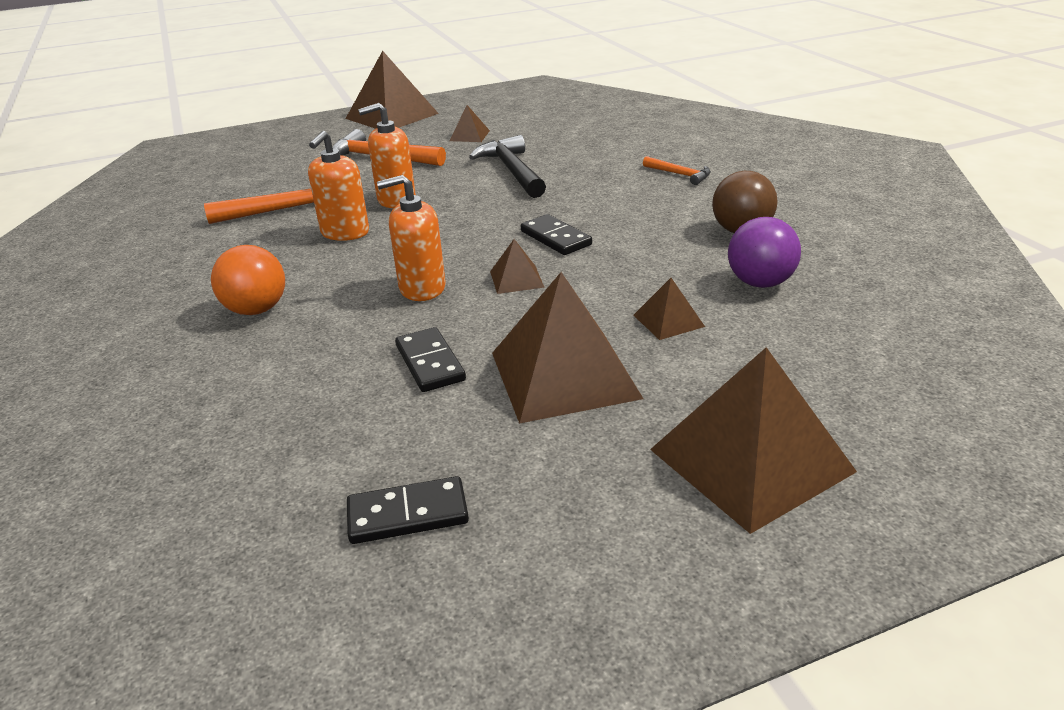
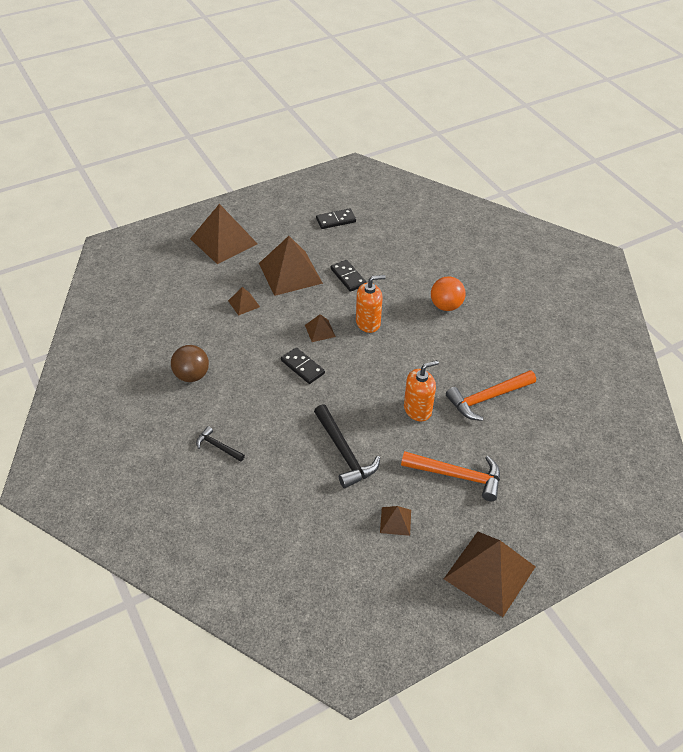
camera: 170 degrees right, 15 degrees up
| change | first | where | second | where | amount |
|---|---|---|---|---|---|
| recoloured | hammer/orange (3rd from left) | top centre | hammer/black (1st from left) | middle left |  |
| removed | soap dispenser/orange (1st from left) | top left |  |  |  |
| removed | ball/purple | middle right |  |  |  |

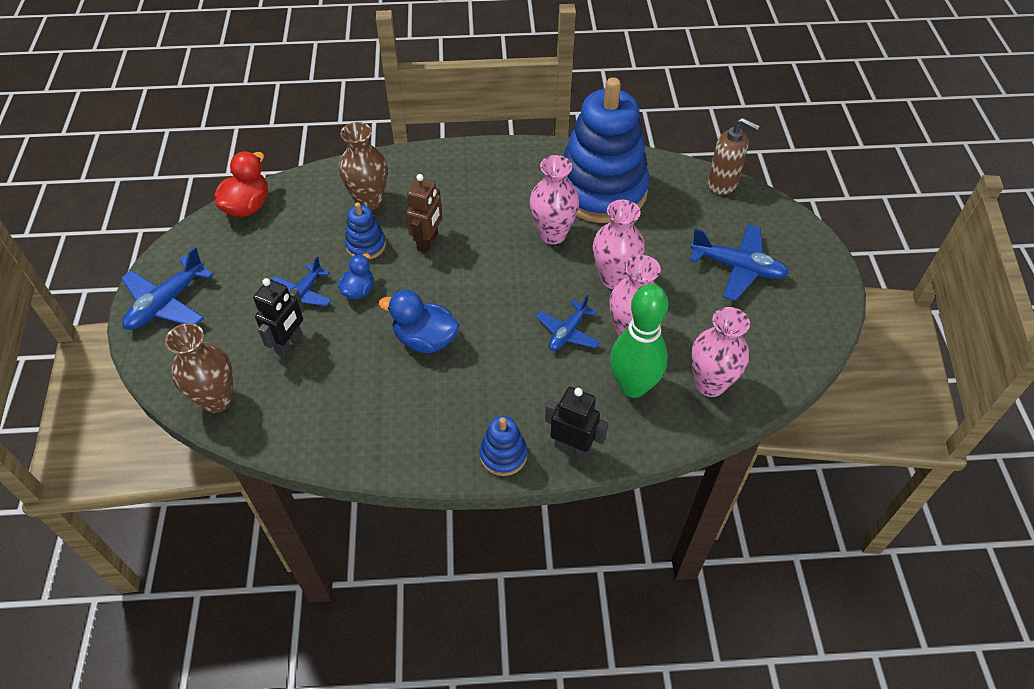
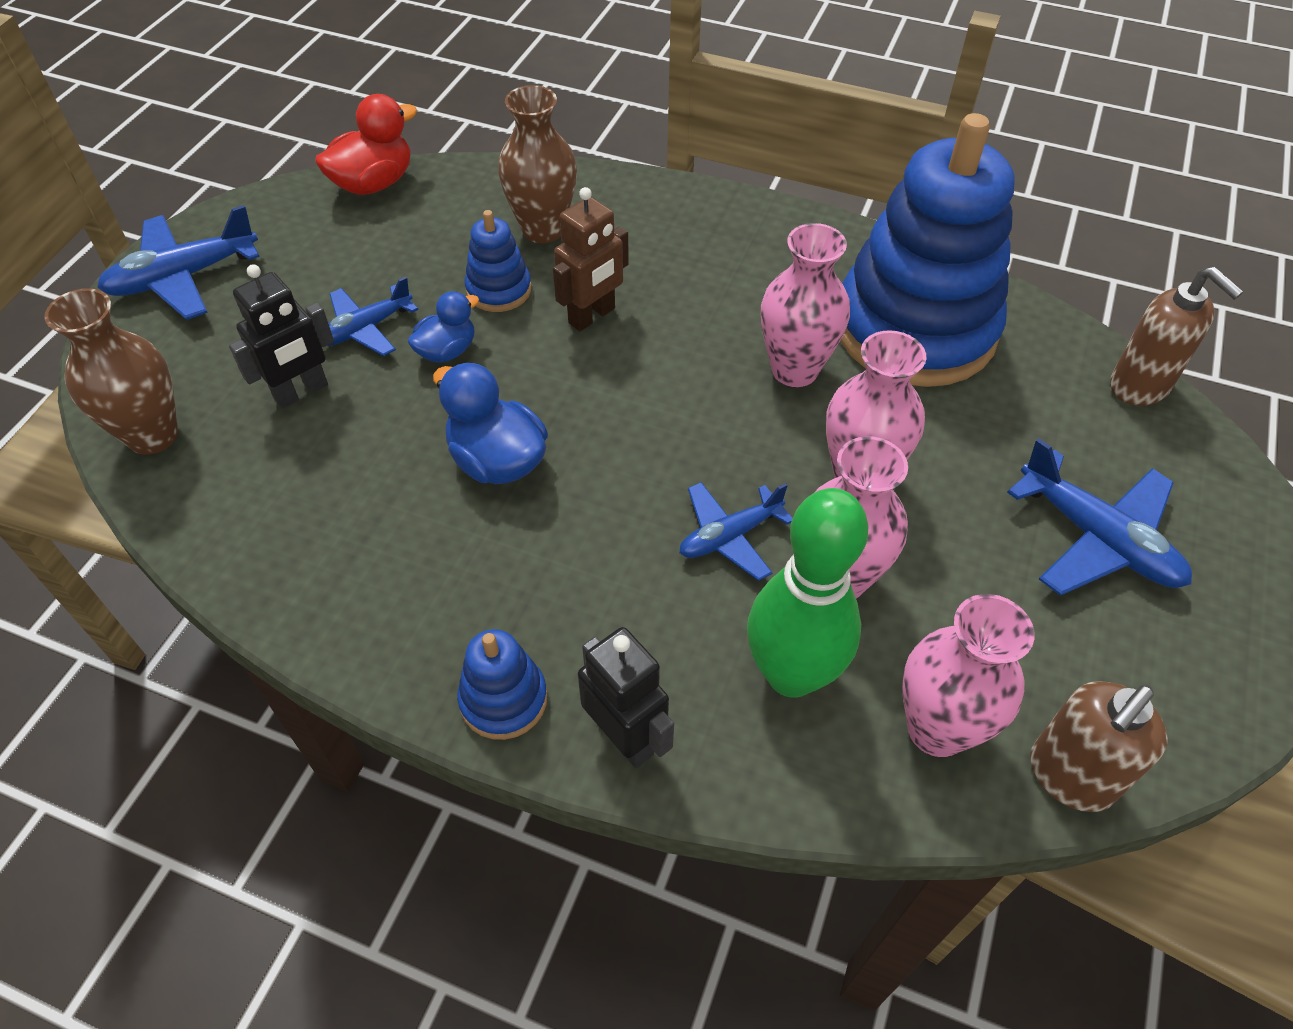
camera: 25 degrees right, 0 degrees up
| change | first | where | second | where | amount |
|---|---|---|---|---|---|
| added |  |  | soap dispenser/brown (1st from left) | bottom right |  |

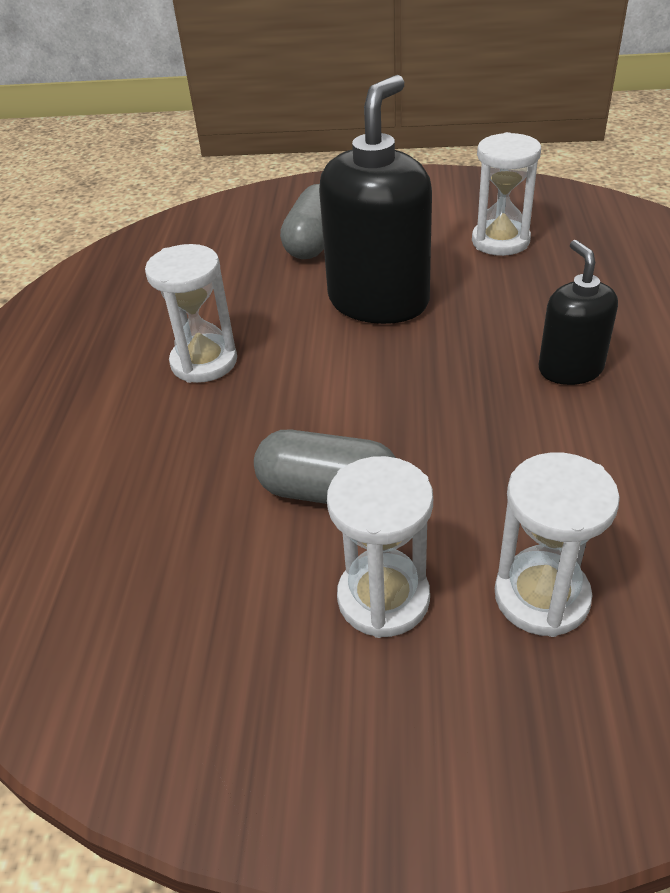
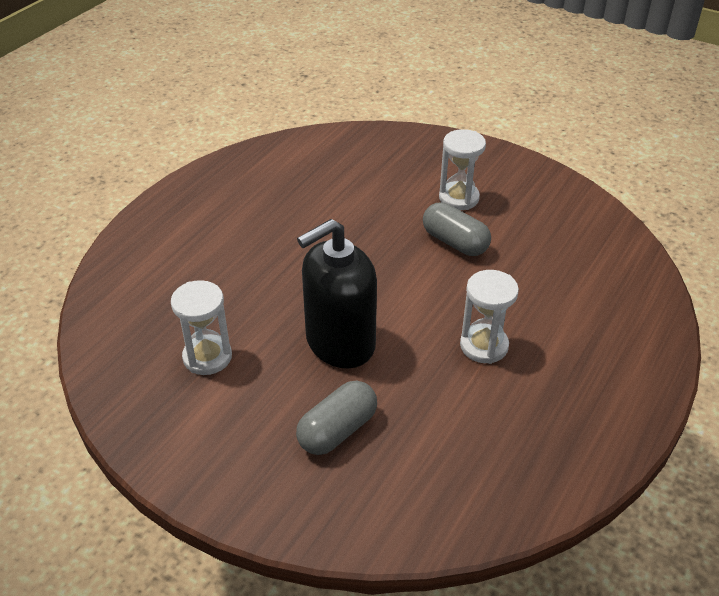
camera: 155 degrees left, 0 degrees up
| change | first | where | second | where | amount |
|---|---|---|---|---|---|
| removed | hourglass/white (4th from left) | middle right |  |  |  |
| removed | soap dispenser/black (2nd from left) | middle right |  |  |  |

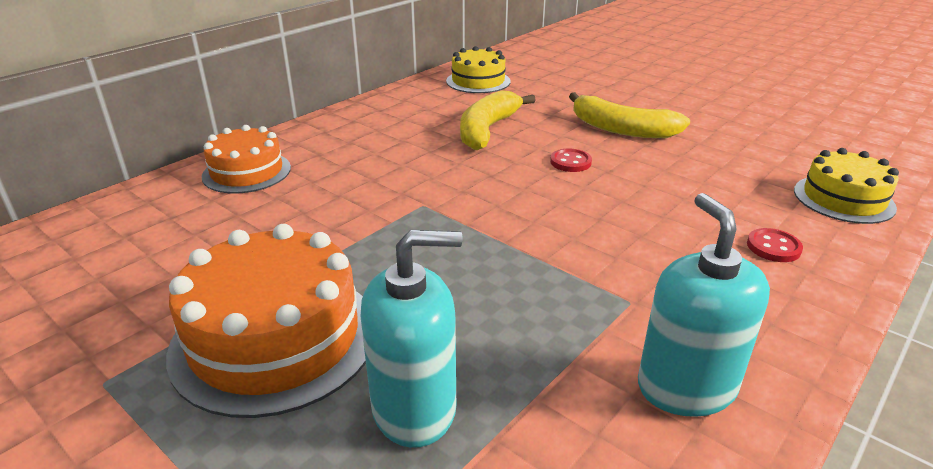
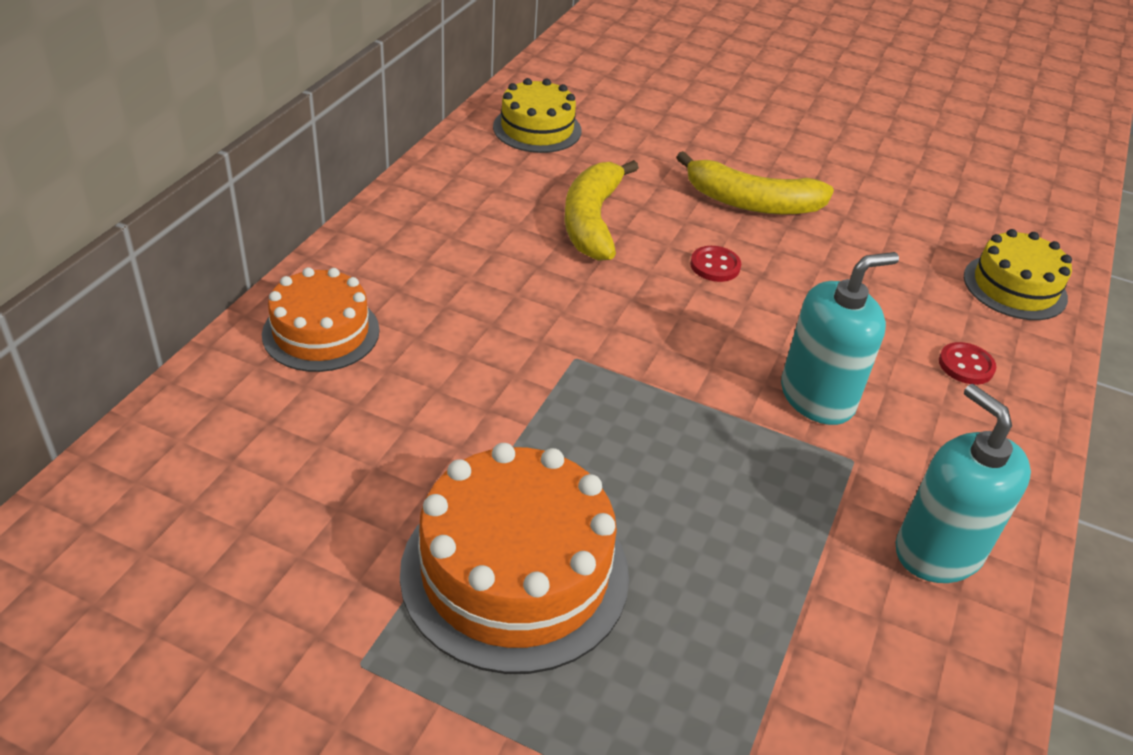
camera: 20 degrees left, 10 degrees up
| change | first | where | second | where | amount |
|---|---|---|---|---|---|
| moved | soap dispenser/turquoise (1st from left) | bottom centre |  | middle right |  |

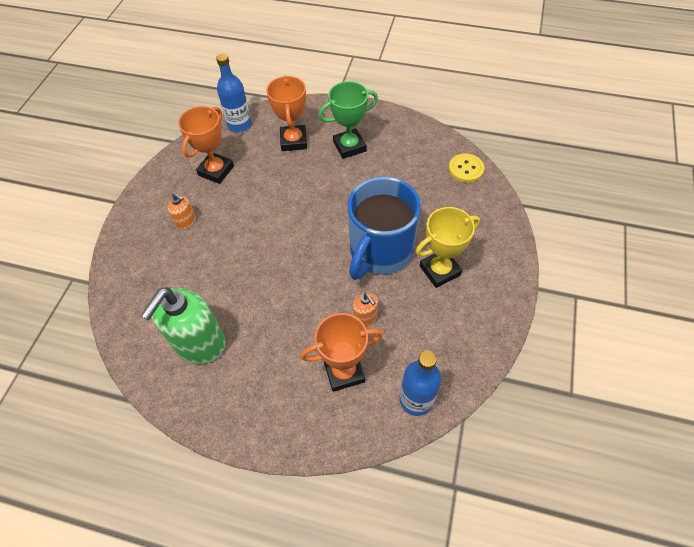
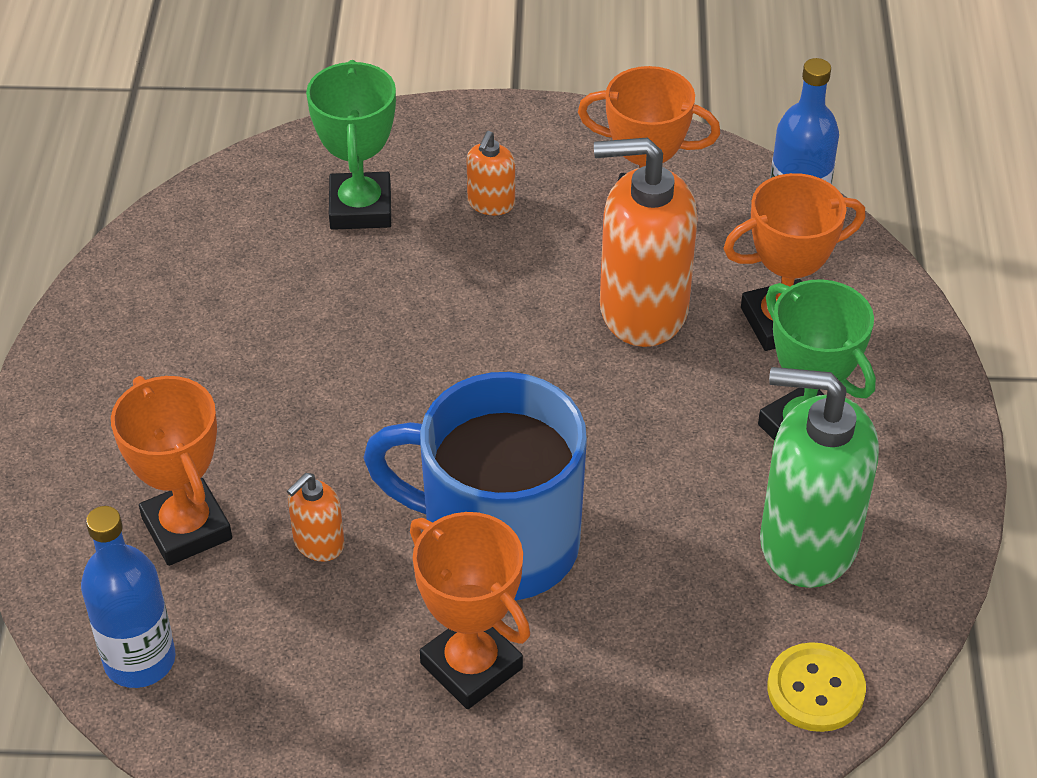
camera: 75 degrees right, 10 degrees down
| change | first | where | second | where | amount |
|---|---|---|---|---|---|
| added |  |  | trophy/green (1st from left) | top centre |  |
| recoloured | trophy/yellow | centre | trophy/orange (2nd from left) | bottom centre |  |
| added |  |  | soap dispenser/orange (3rd from left) | top centre |  |
| moved | soap dispenser/green | middle left |  | middle right |  |

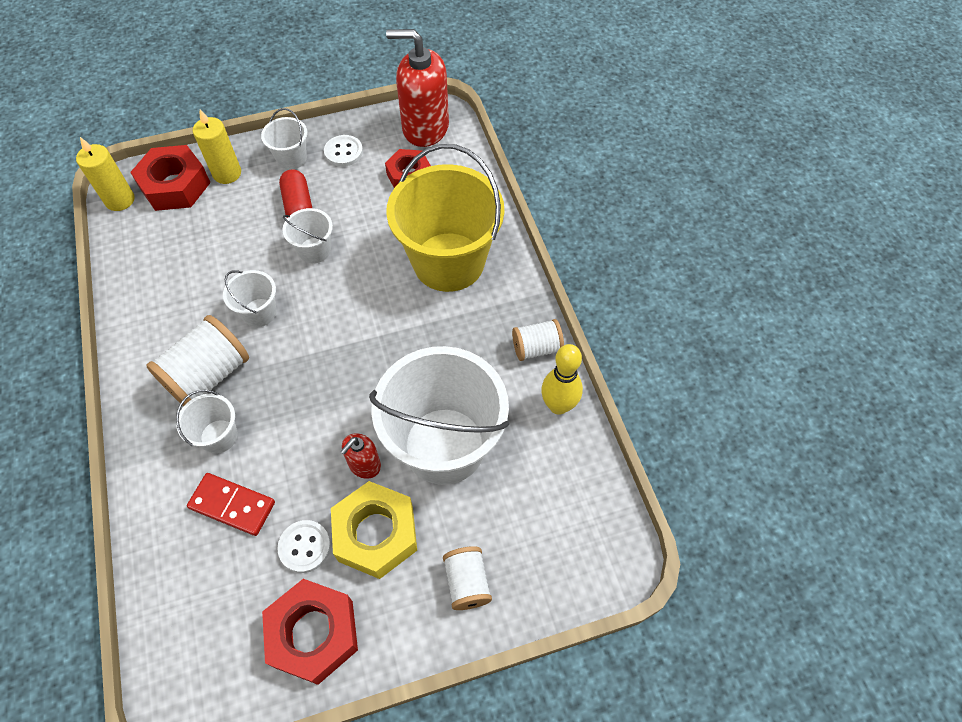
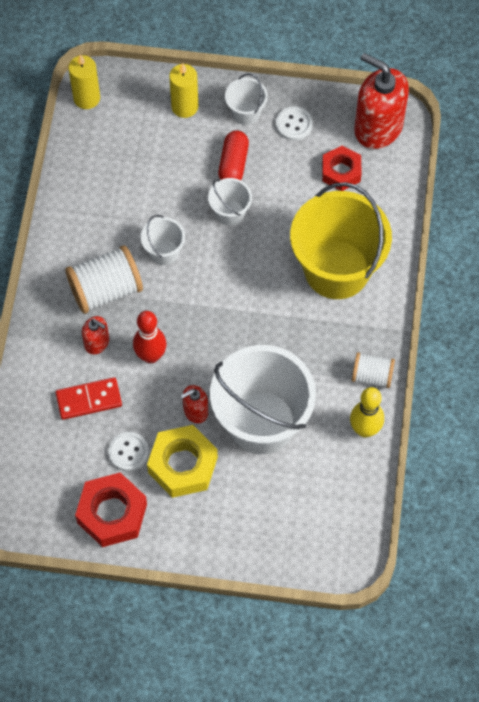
camera: 25 degrees right, 5 degrees up
| change | first | where | second | where | amount |
|---|---|---|---|---|---|
| turned | domino/red | bottom left |  | middle left | 60 degrees counterclockwise |
| replaced | bucket/white (1st from left) | middle left | soap dispenser/red (1st from left) | middle left |  |
| added |  |  | bowling pin/red | middle left |  |
| removed | nut/red (1st from left) | top left |  |  |  |
| removed | spool/white (2nd from left) | bottom centre |  |  |  |

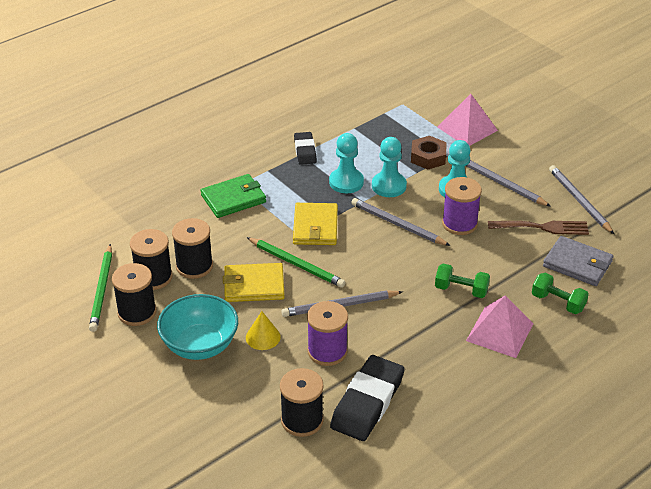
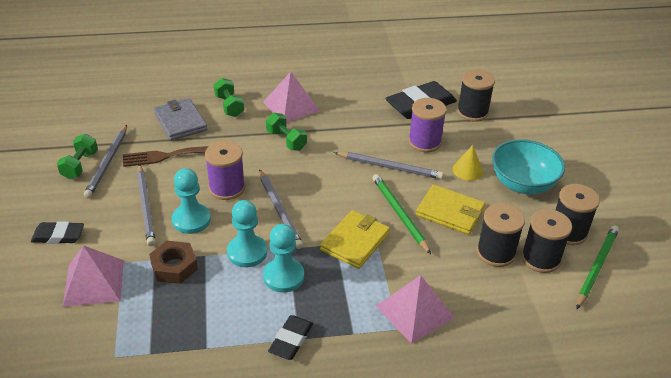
camera: 150 degrees left, 0 degrees up
| change | first | where | second | where | amount |
|---|---|---|---|---|---|
| added |  |  | eraser/black (1st from left) | middle left |  |
| added |  |  | dumbbell/green (1st from left) | middle left |  |
| turned | fork/brown | middle right |  | middle left | 45 degrees counterclockwise |
| replaced | wallet/green | centre | pyramid/pink (3rd from left) | bottom centre |  |

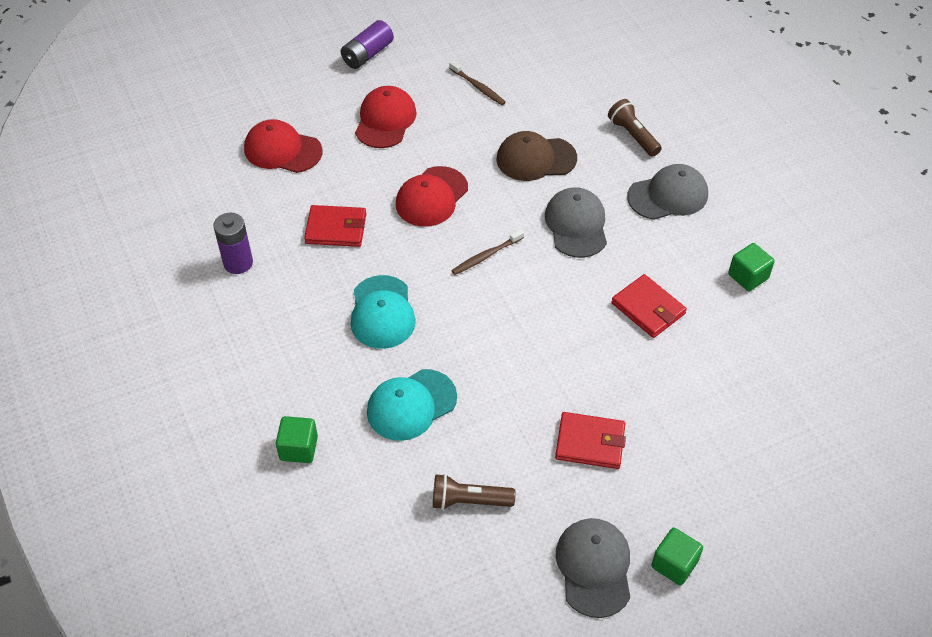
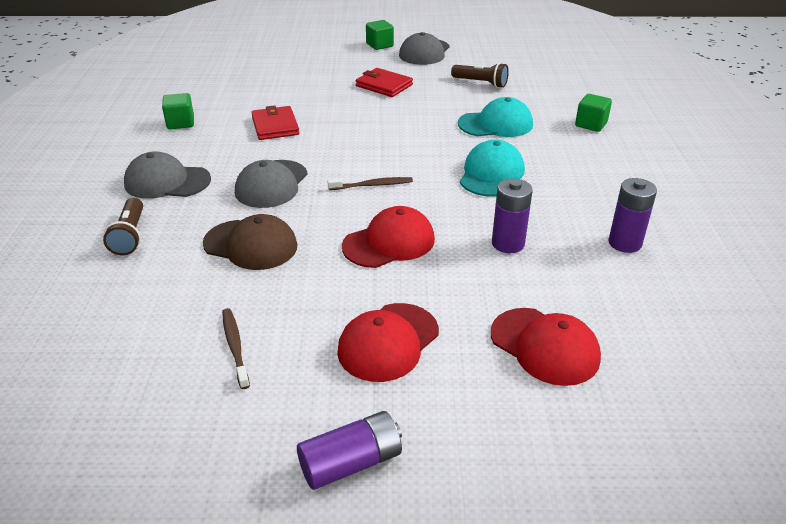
camera: 155 degrees left, 15 degrees down
| change | first | where | second | where | amount |
|---|---|---|---|---|---|
| replaced | wallet/red (1st from left) | centre | battery/purple (2nd from left) | centre |  |

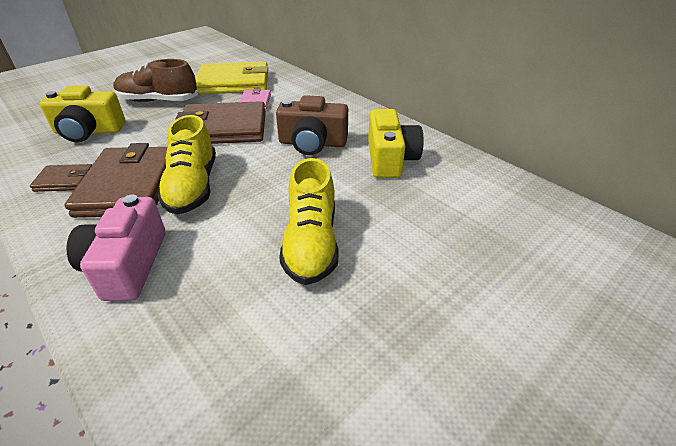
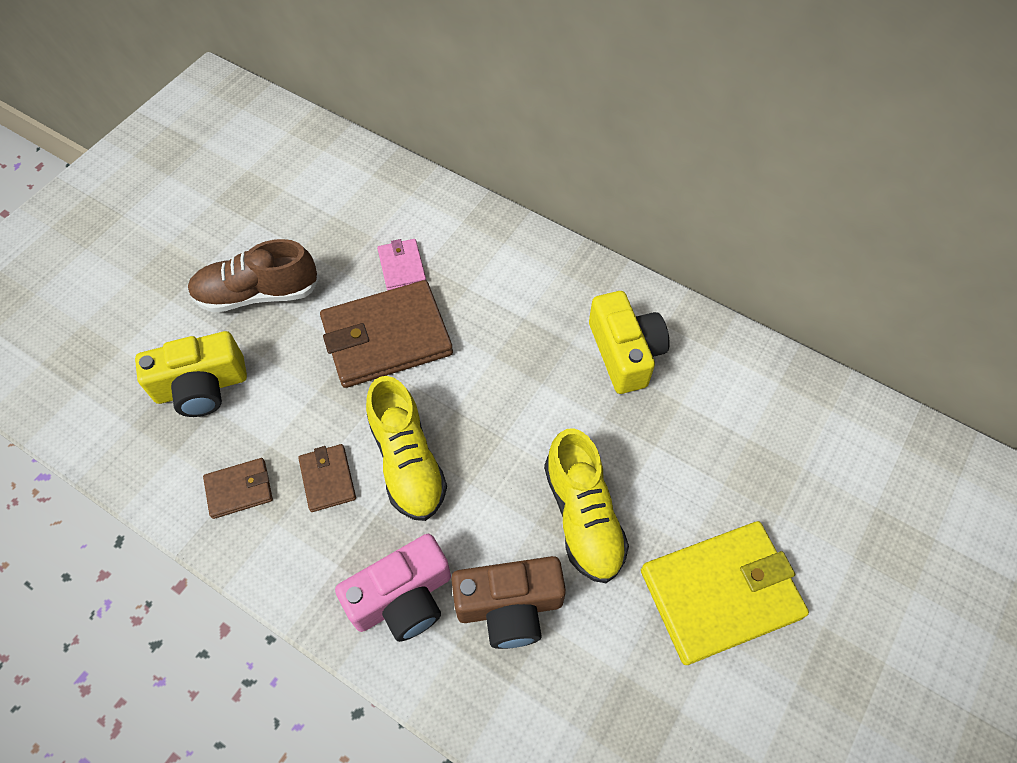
camera: 15 degrees left, 20 degrees up
| change | first | where | second | where | amount |
|---|---|---|---|---|---|
| resized | wallet/brown (2nd from left) | middle left |  | middle left | x0.49 |
| turned | camera/pink | middle left |  | bottom centre | 105 degrees counterclockwise |
| moved | camera/brown | top centre |  | bottom centre |  |
| moved | wallet/yellow | top centre |  | bottom right |  |

